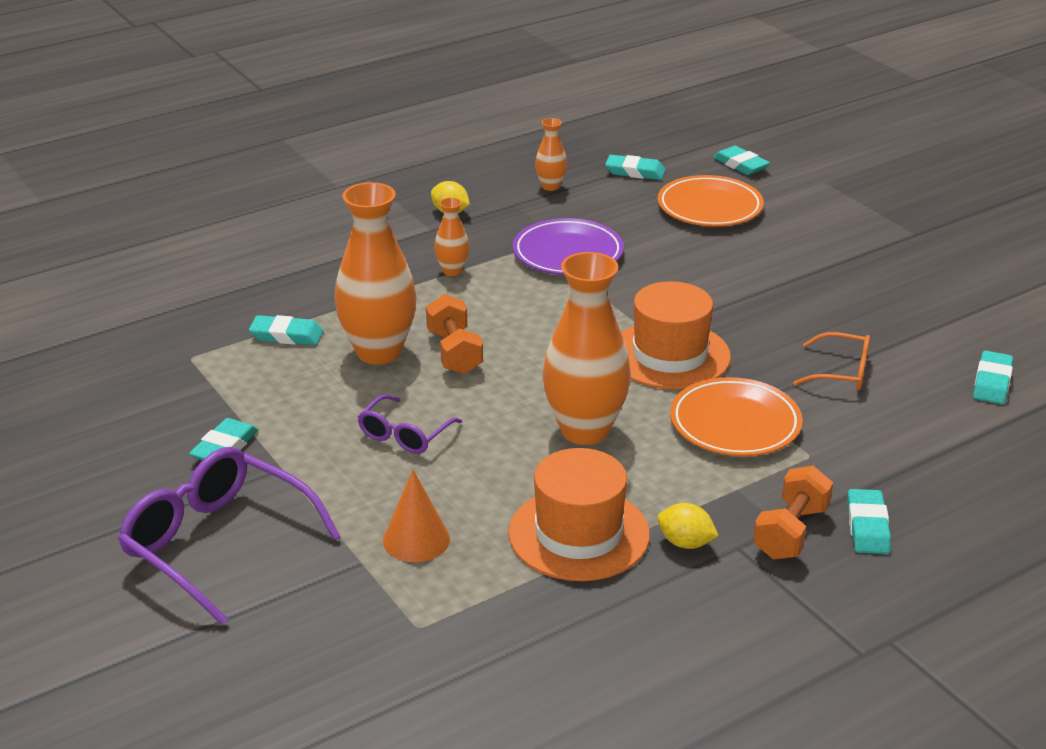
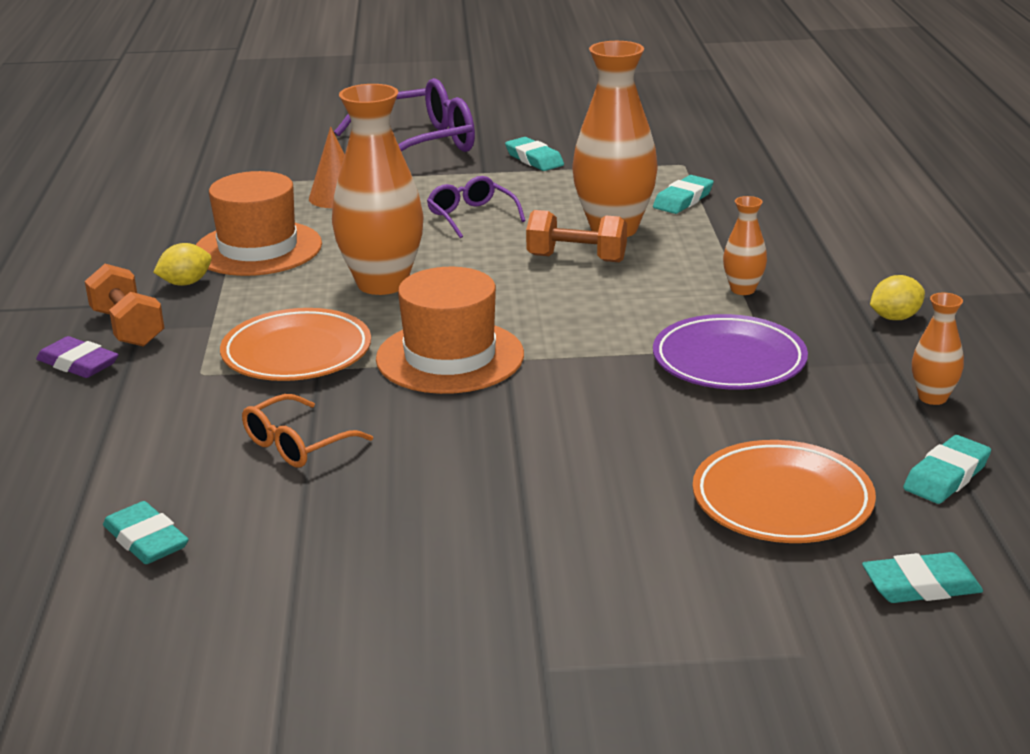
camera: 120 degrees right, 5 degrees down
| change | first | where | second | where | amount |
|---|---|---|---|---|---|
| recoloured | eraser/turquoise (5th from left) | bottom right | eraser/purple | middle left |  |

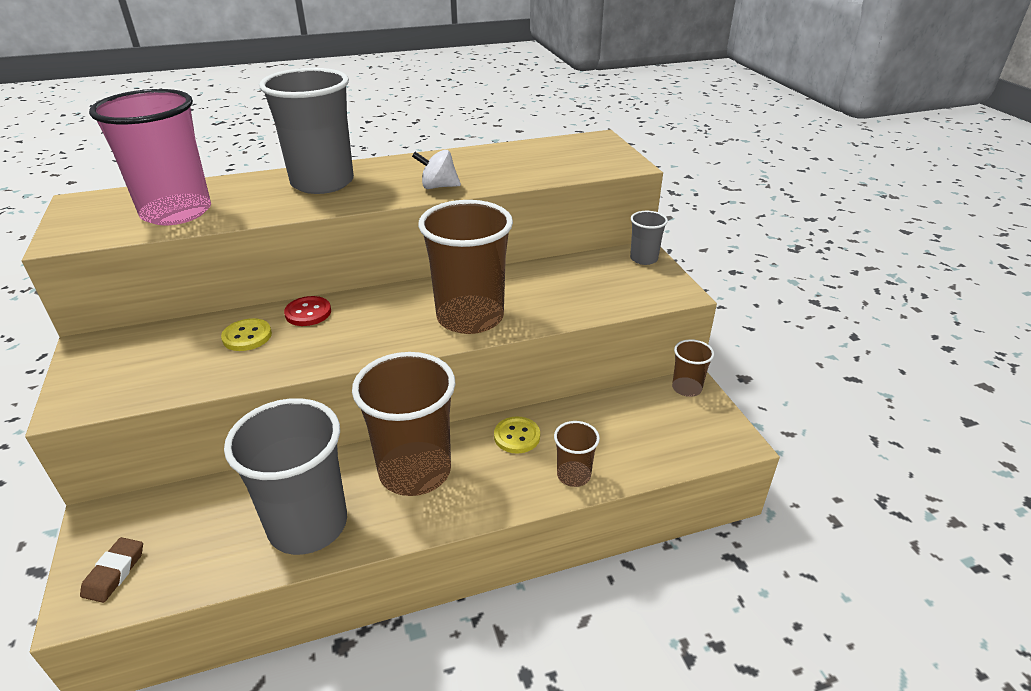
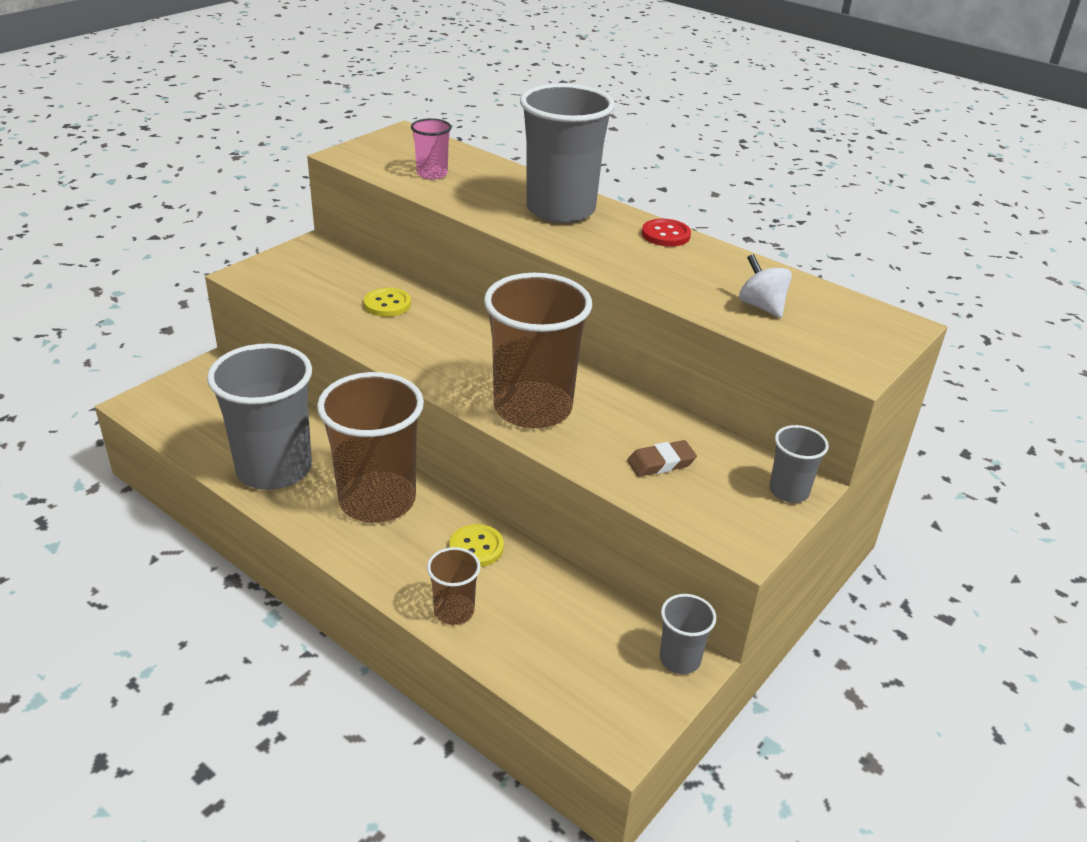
camera: 55 degrees right, 0 degrees up
| change | first | where | second | where | amount |
|---|---|---|---|---|---|
| resized | cup/pink | top left |  | top centre | x0.47 |
| moved | eraser/brown | bottom left |  | centre |  |
| moved | button/red | middle left |  | top centre |  |
| recoloured | cup/brown (4th from left) | middle right | cup/grey (3rd from left) | bottom centre |  |
| moved | spinning top/white | top centre |  | middle right |  |

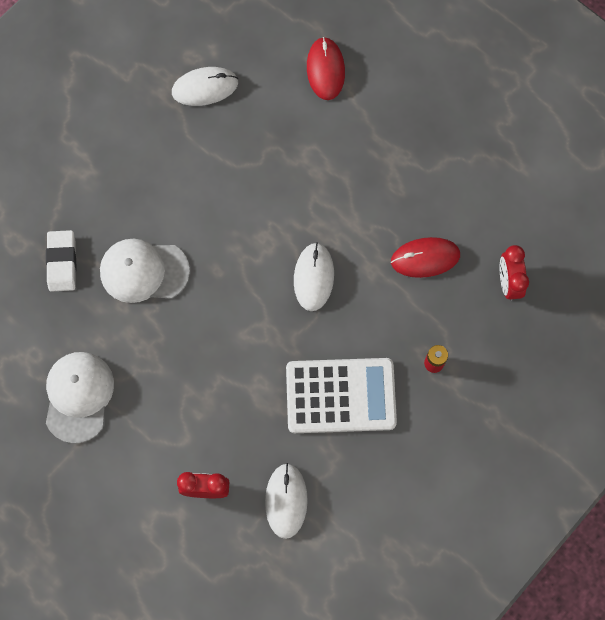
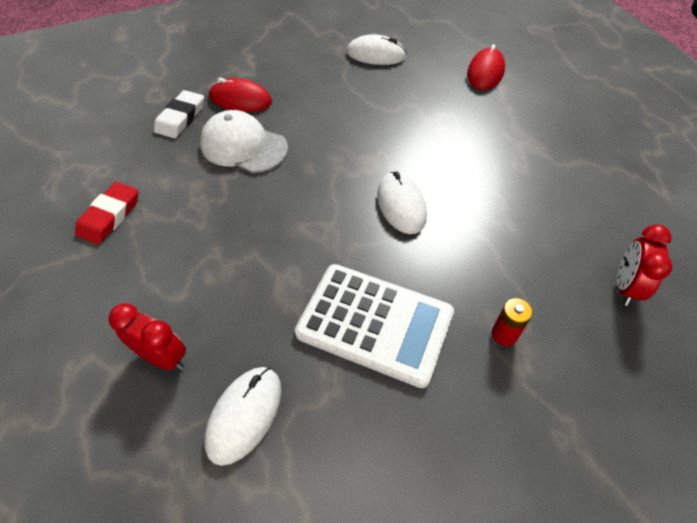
camera: 25 degrees right, 20 degrees down
| change | first | where | second | where | amount |
|---|---|---|---|---|---|
| replaced | cap/white (1st from left) | middle left | eraser/red | middle left |  |
| moved | mouse/red (2nd from left in the first image) | middle right | mouse/red (1st from left) | top centre |  |
| turned | mouse/white (3rd from left) | centre |  | centre | 45 degrees counterclockwise |

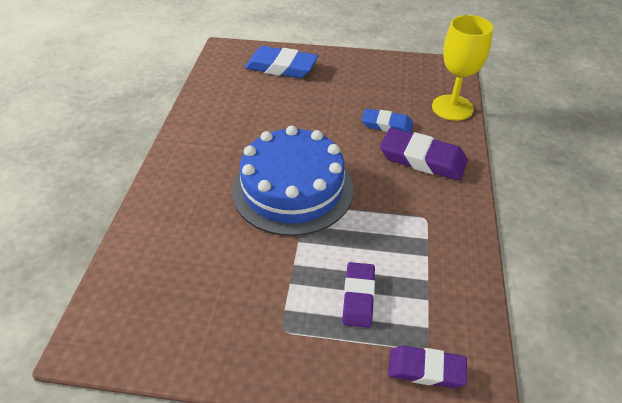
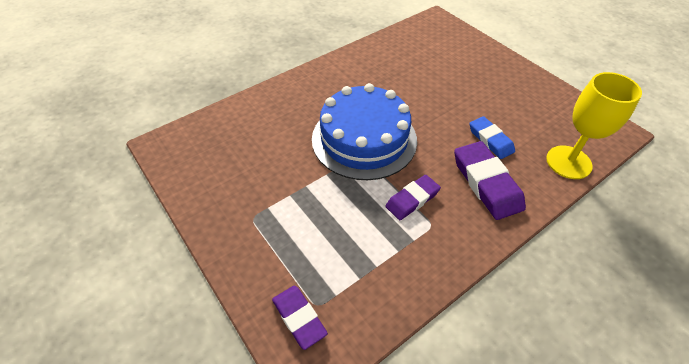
camera: 45 degrees right, 5 degrees up
| change | first | where | second | where | amount |
|---|---|---|---|---|---|
| moved | eraser/purple (1st from left in the first image) | bottom centre | eraser/purple (2nd from left) | centre |  |
| removed | eraser/blue (1st from left) | top centre |  |  |  |

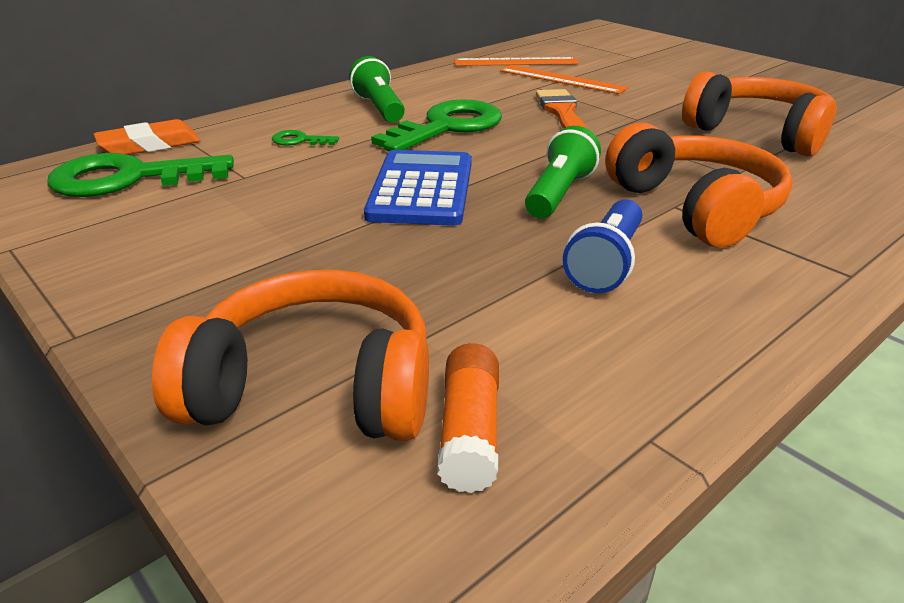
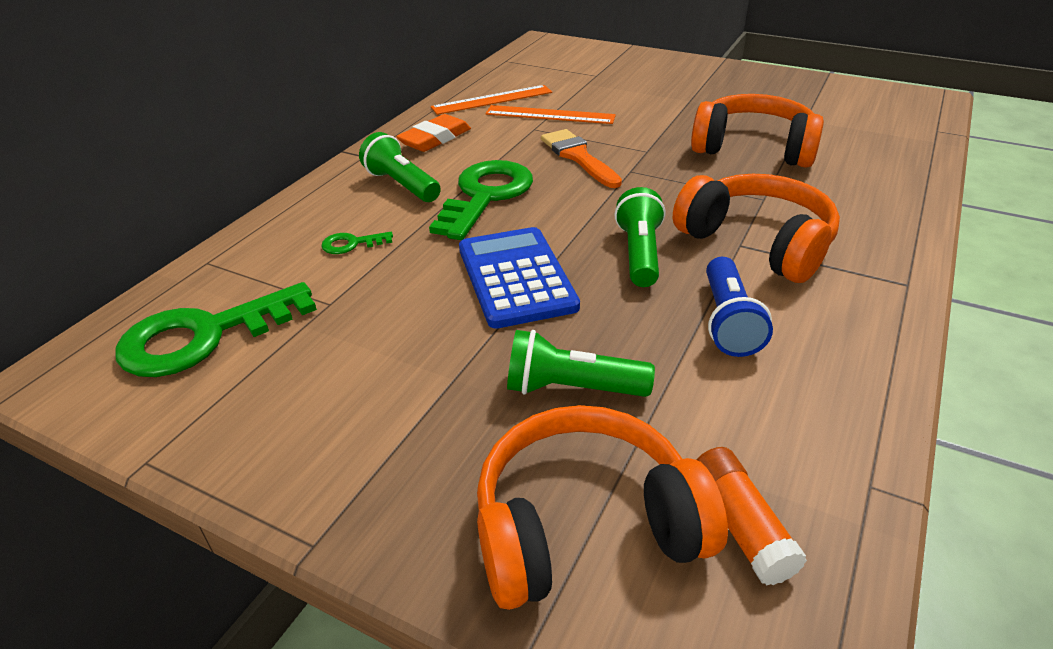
camera: 20 degrees left, 5 degrees up
| change | first | where | second | where | amount |
|---|---|---|---|---|---|
| moved | eraser/orange | top left |  | top centre |  |
| added |  |  | flashlight/green (2nd from left) | centre |  |

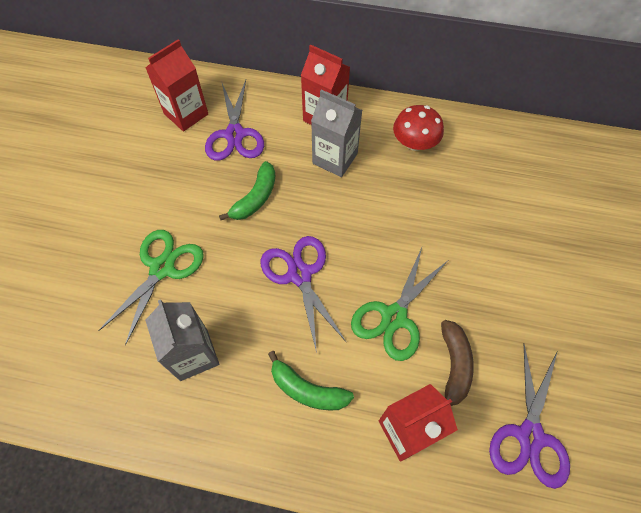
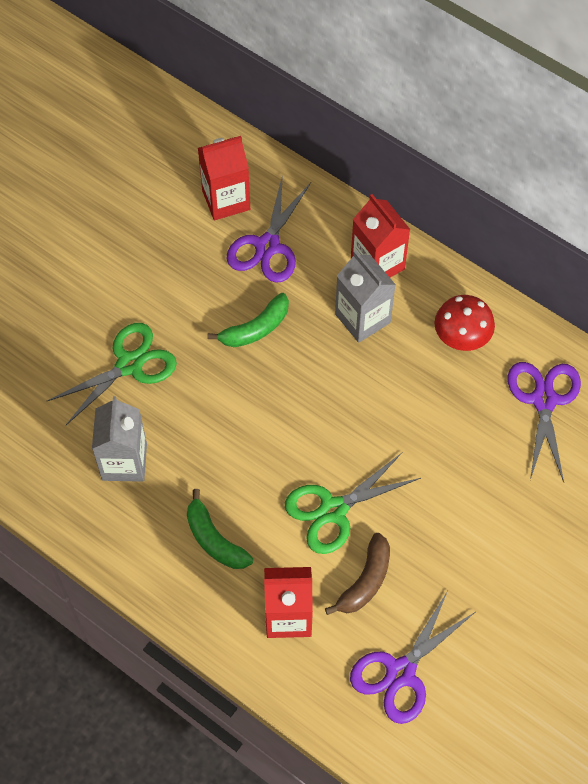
camera: 25 degrees right, 0 degrees up
| change | first | where | second | where | amount |
|---|---|---|---|---|---|
| moved | scissors/purple (2nd from left in the first image) | centre | scissors/purple (3rd from left) | middle right |  |

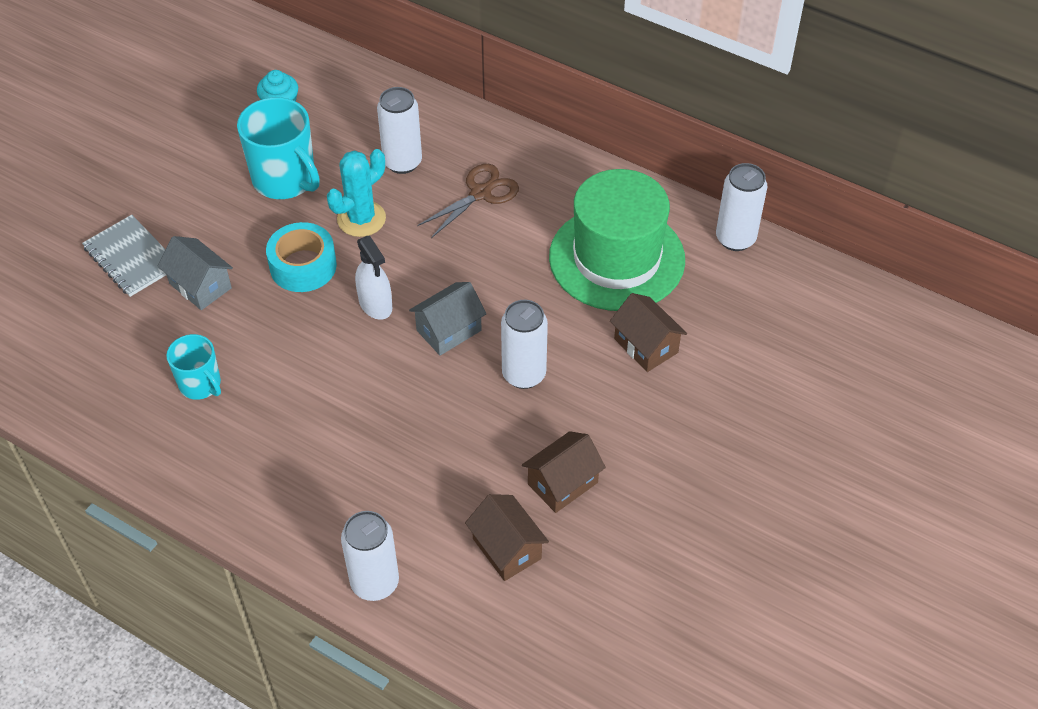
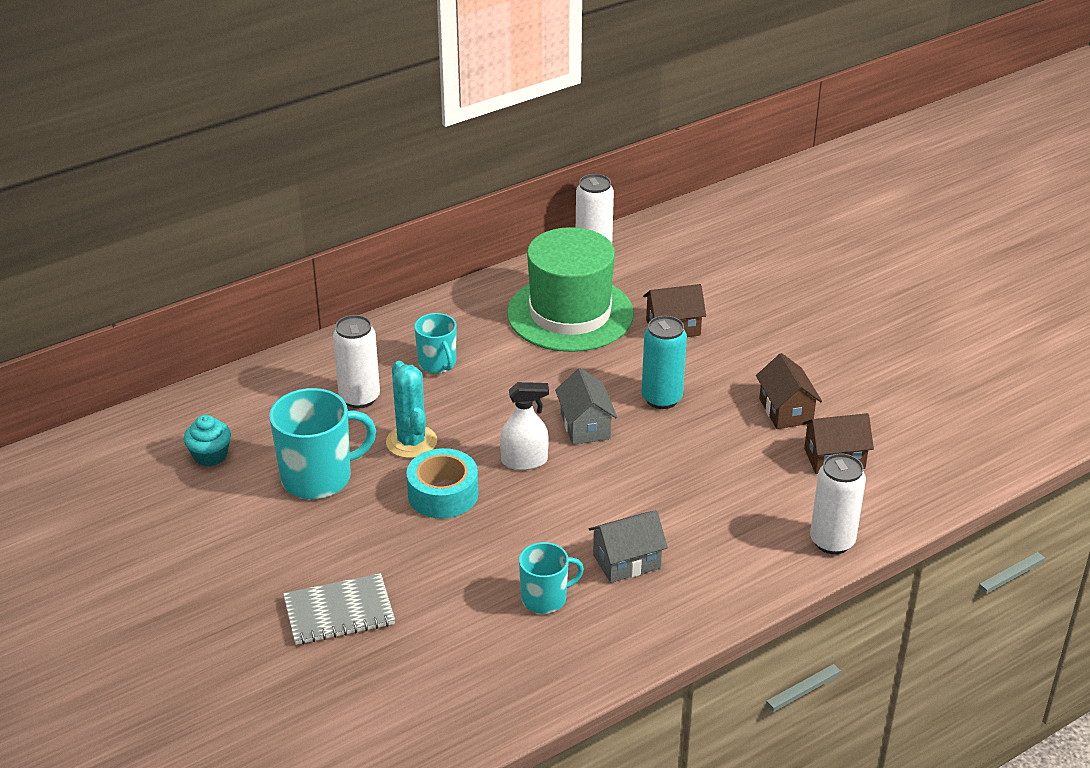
camera: 65 degrees left, 15 degrees down
| change | first | where | second | where | amount |
|---|---|---|---|---|---|
| replaced | scissors/brown | top centre | mug/turquoise (2nd from left) | centre |  |
| moved | house/grey (1st from left in the first image) | middle left | house/grey (2nd from left) | bottom centre |  |
| recoloured | can/white (3rd from left) | centre | can/turquoise | centre |  |

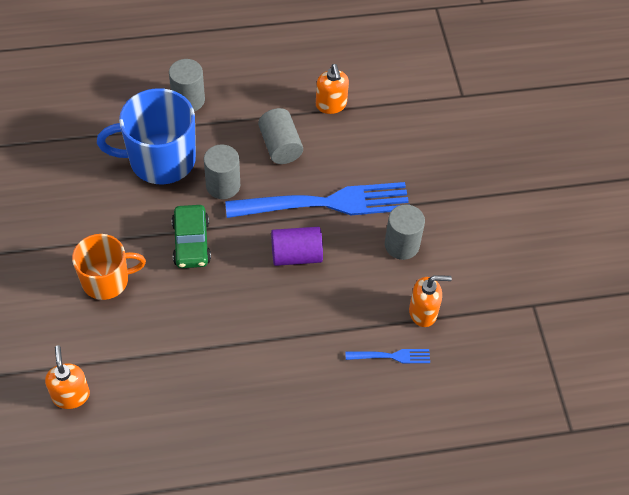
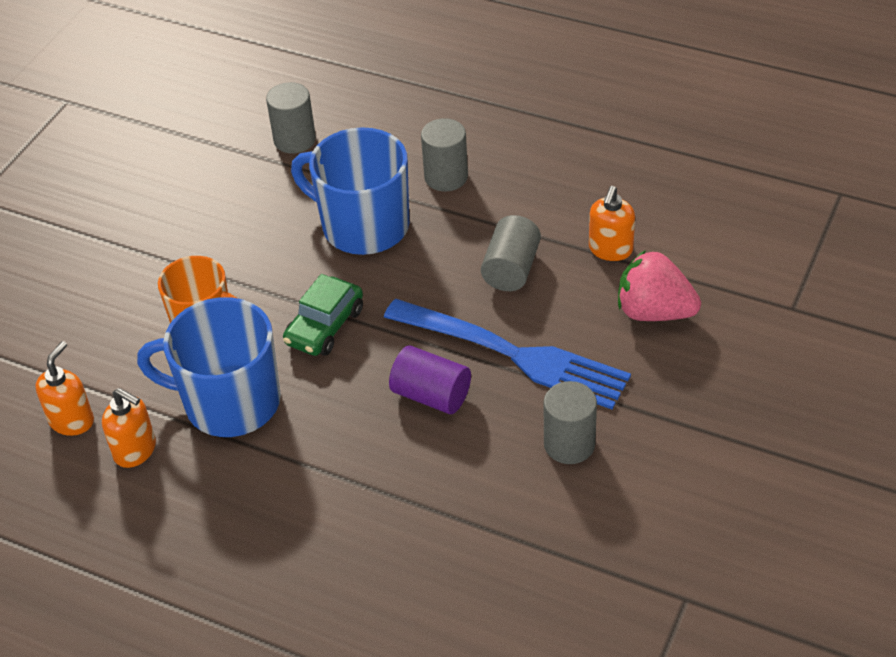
camera: 40 degrees right, 10 degrees down
| change | first | where | second | where | amount |
|---|---|---|---|---|---|
| moved | soap dispenser/orange (3rd from left in the first image) | middle right | soap dispenser/orange (2nd from left) | middle left |  |
| added |  |  | mug/blue (1st from left) | middle left |  |
| moved | cylinder/grey (2nd from left in the first image) | centre | cylinder/grey (1st from left) | top left |  |
| added |  |  | strawberry/pink | middle right |  |
| removed | fork/blue (2nd from left) | bottom centre |  |  |  |

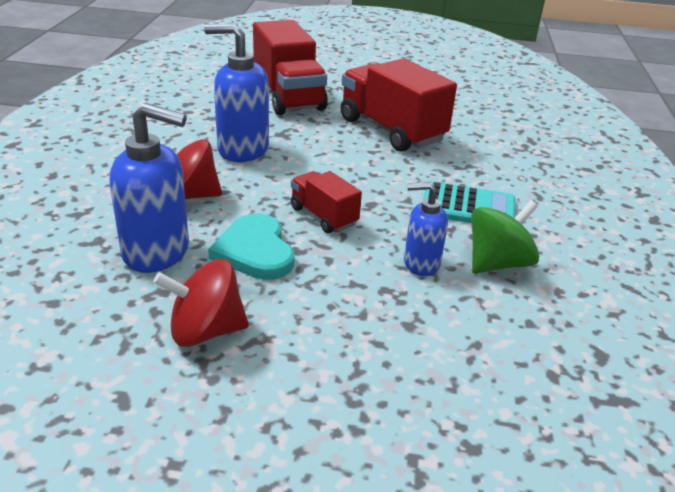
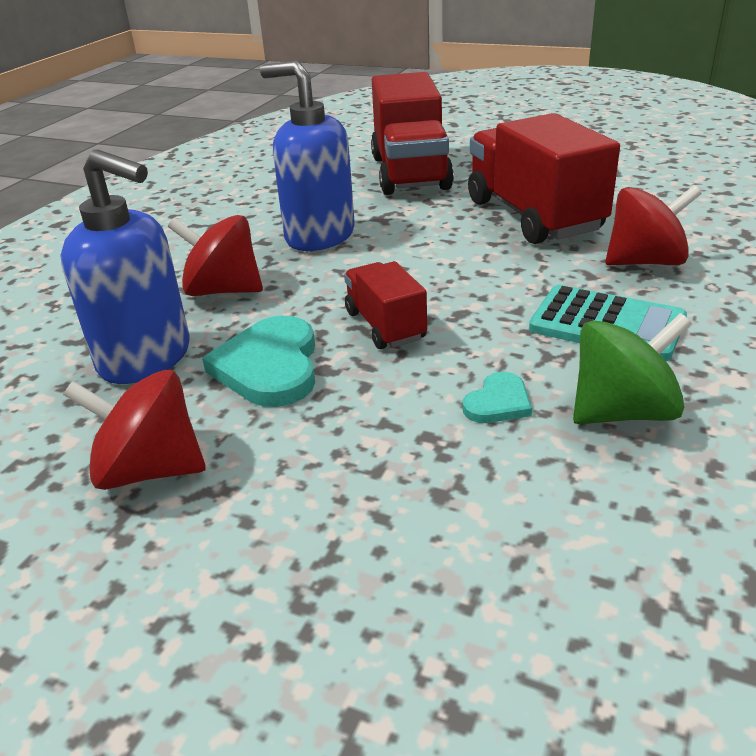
camera: 20 degrees right, 0 degrees up
| change | first | where | second | where | amount |
|---|---|---|---|---|---|
| replaced | soap dispenser/blue (3rd from left) | centre | heart/turquoise (2nd from left) | centre |  |
| added |  |  | spinning top/red (3rd from left) | top right |  |

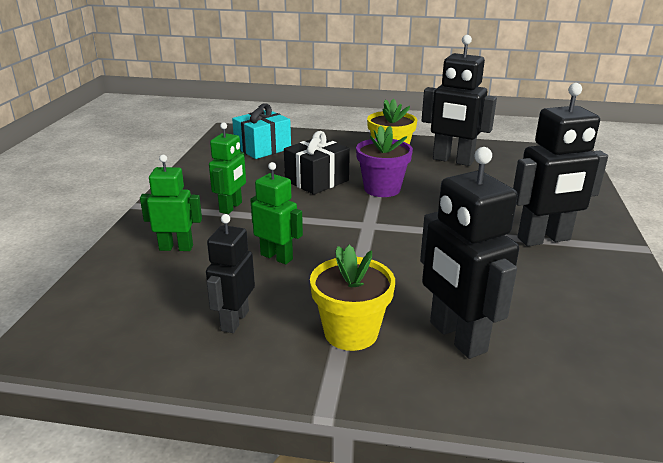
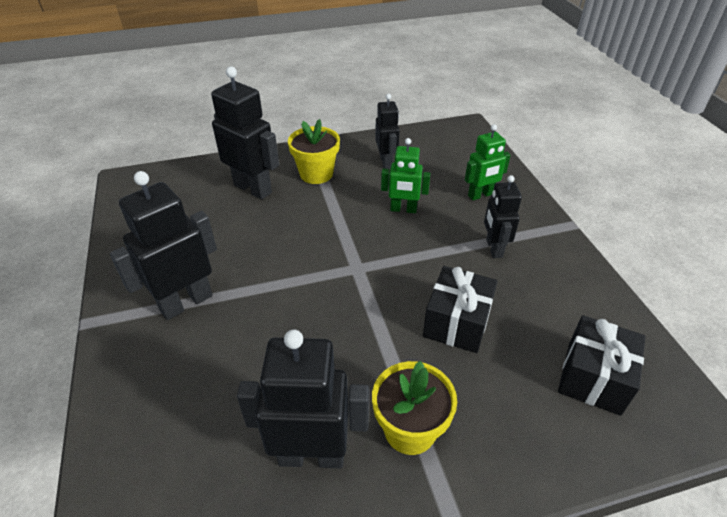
camera: 155 degrees right, 15 degrees up
| change | first | where | second | where | amount |
|---|---|---|---|---|---|
| recoloured | robot/green (2nd from left) | centre | robot/black (5th from left) | middle right |  |
| recoloured | gift/turquoise | top centre | gift/black (2nd from left) | bottom right |  |
| removed | flower pot/purple | centre |  |  |  |

